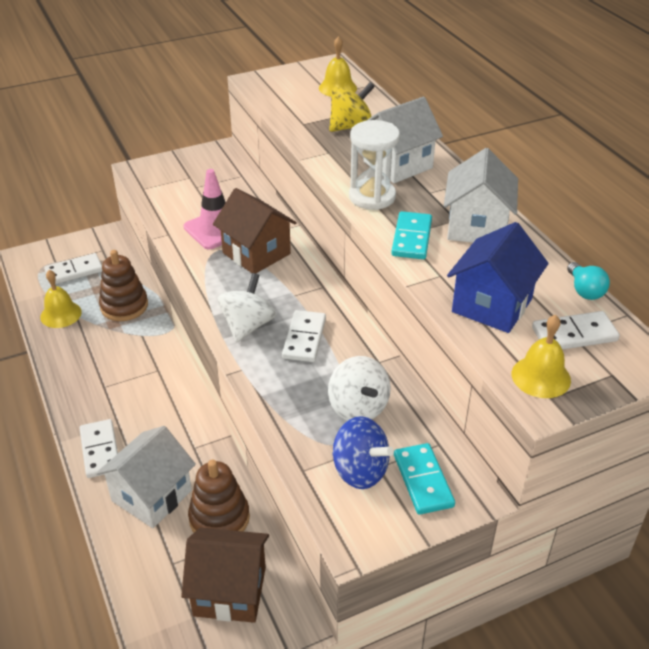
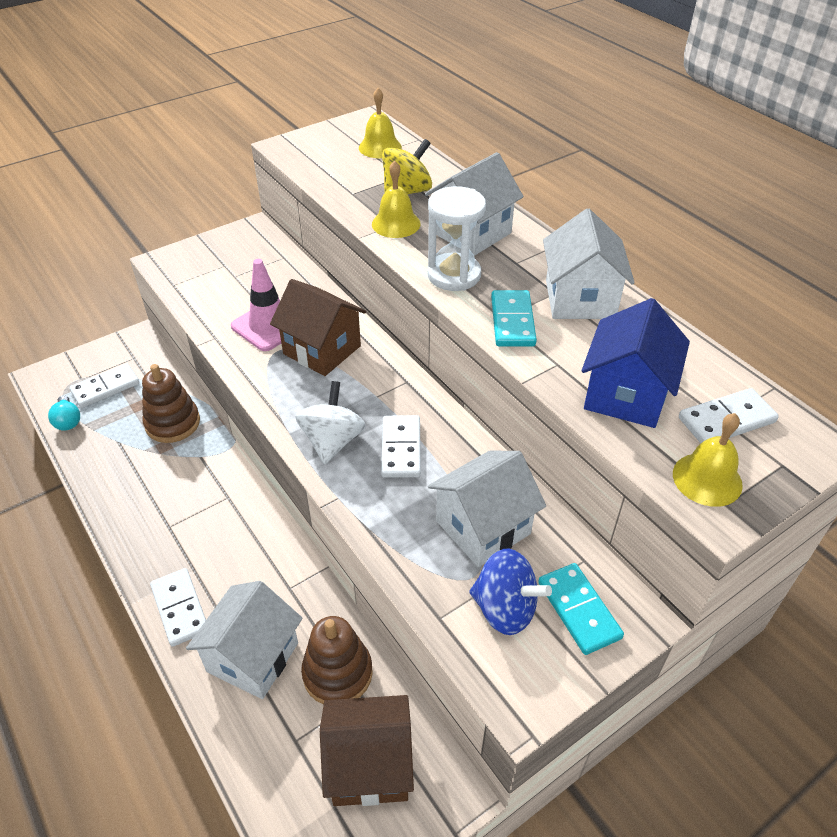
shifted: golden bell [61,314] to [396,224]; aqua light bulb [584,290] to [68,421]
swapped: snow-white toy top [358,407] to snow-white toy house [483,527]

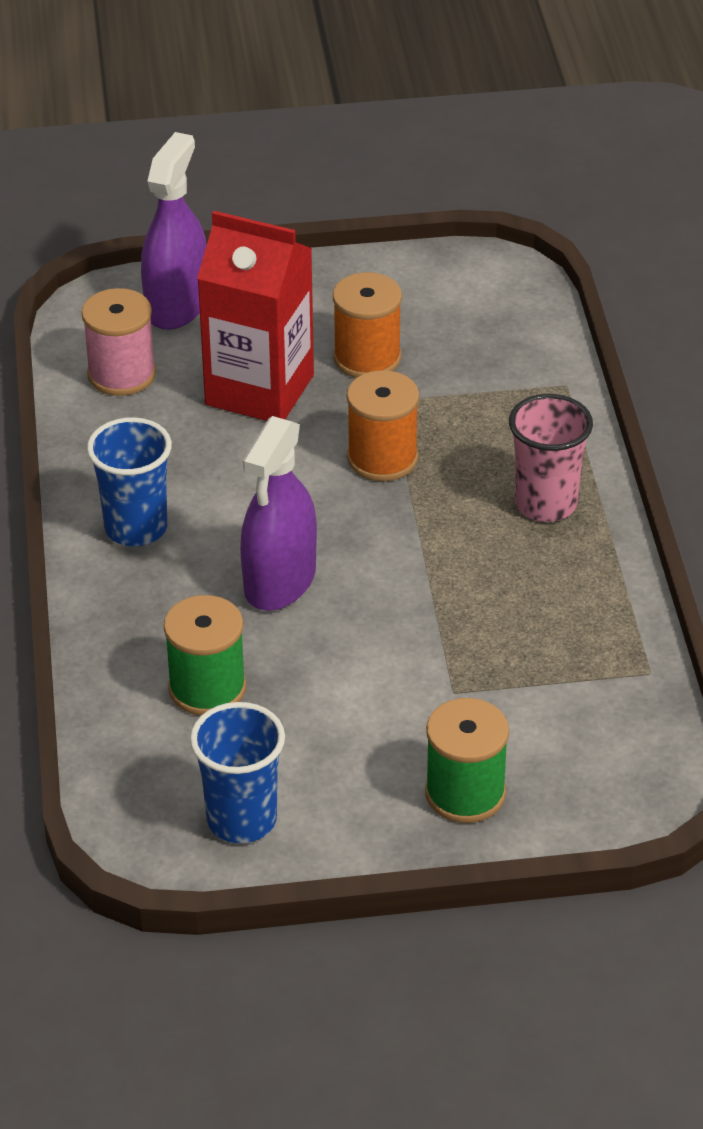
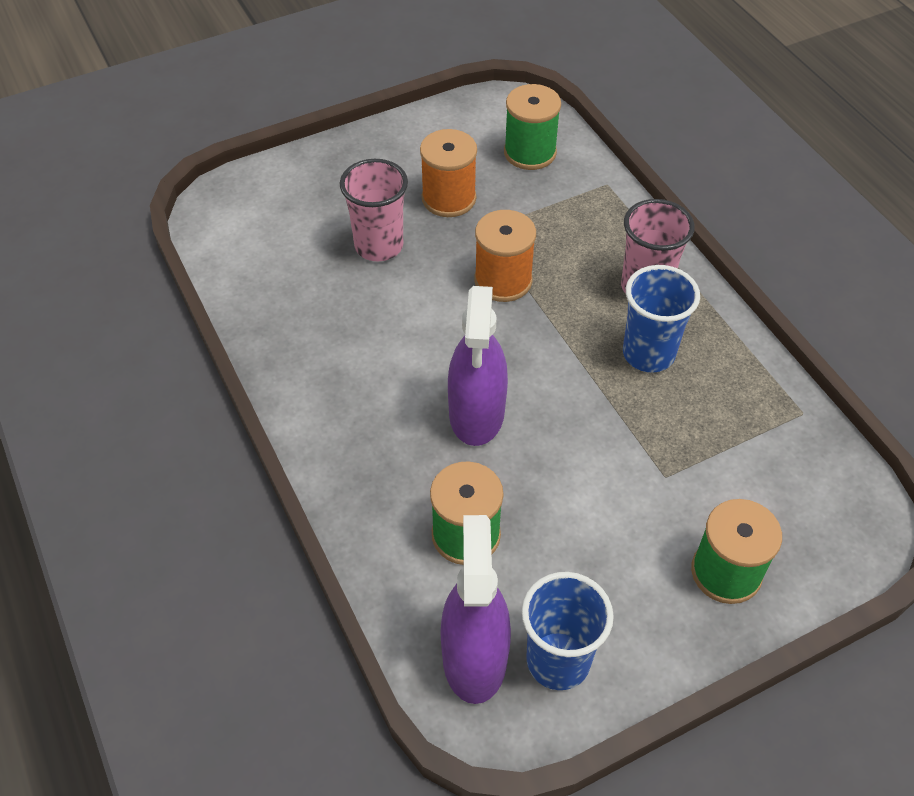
gone: rosy spool [122,374]
new: leaf-green spool [530,152]
shifted: royal blue tumbler [136,528] to [648,354]; purple spray bottle [177,305] to [474,657]
swapped: red carton [259,390] to rosy tumbler [379,246]

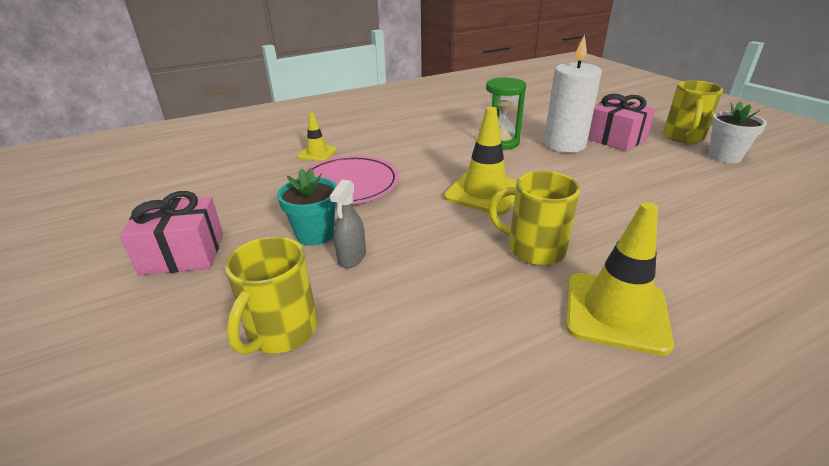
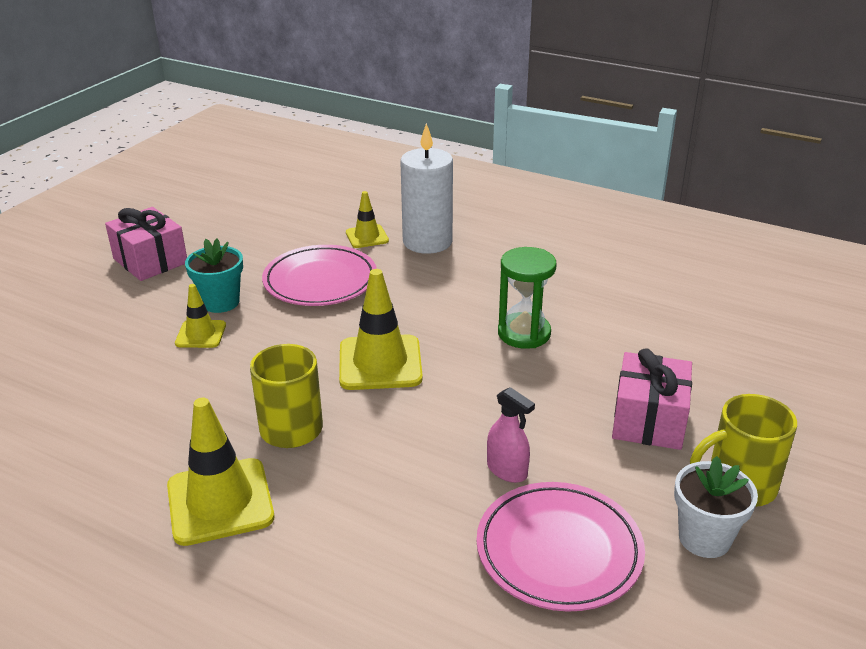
gone: golden coffee mug [281,332]
new: rosy dinner plate [559,550]; rosy spray bottle [507,470]
shifted: snow-white candle [564,145] to [427,242]
swapped: grey spray bottle [352,257] to golden traffic cone [201,334]

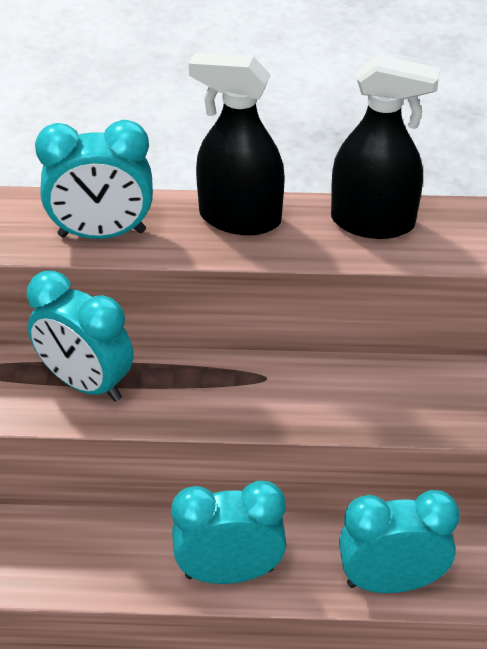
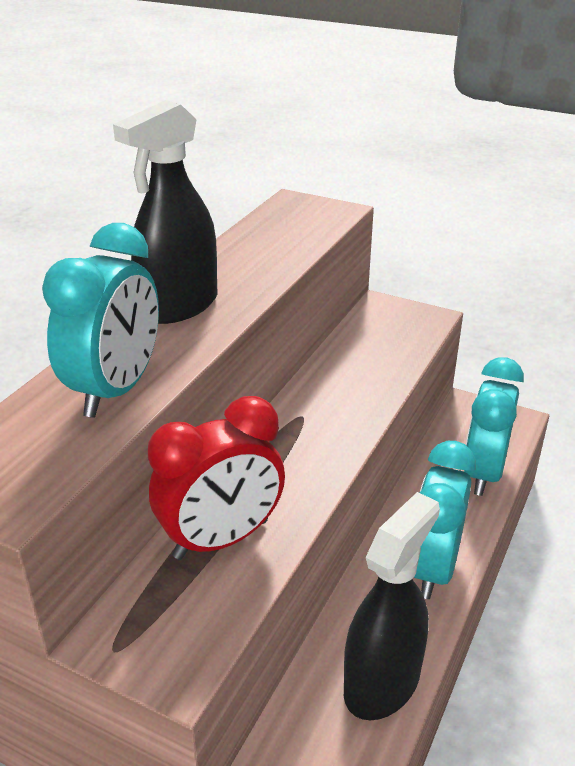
shifted: ebony spray bottle [373,222] to [382,682]
repainted: aqua clock [86,383] to red clock [221,539]

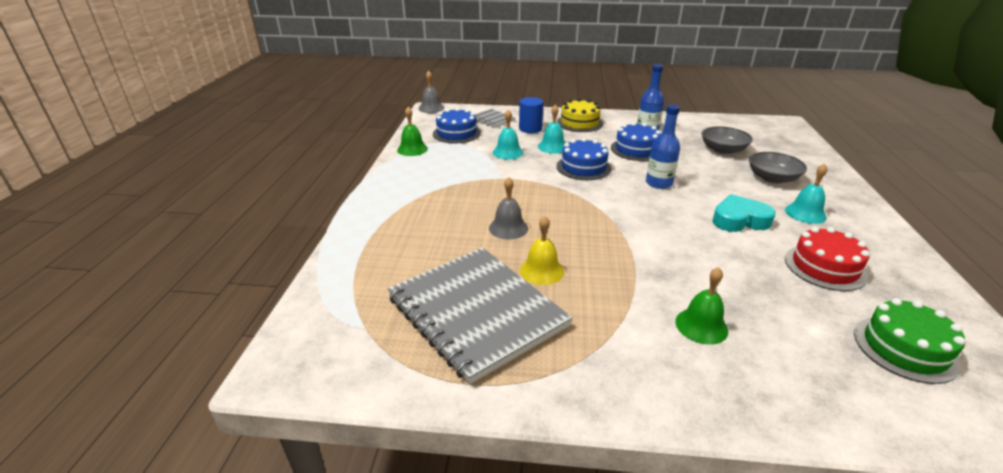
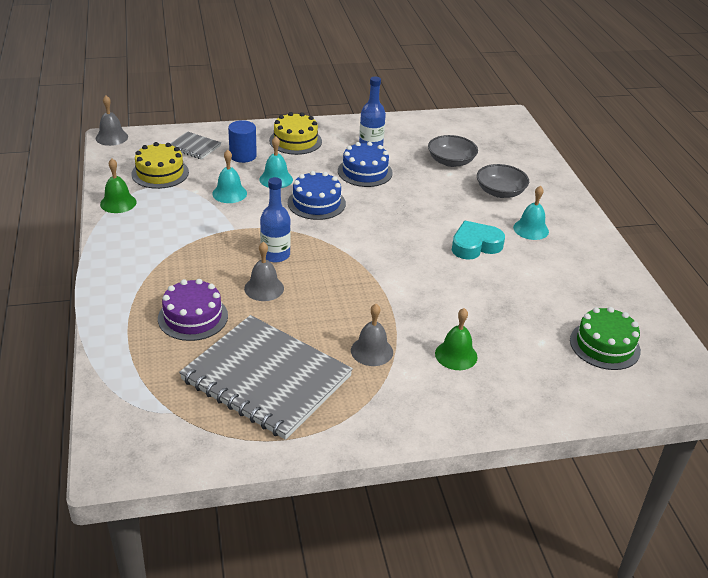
gone: golden bell [541,270]; red layer cake [824,267]
new: purple layer cake [193,317]; grey bell [372,351]
shifted: royal blue drink bottle [658,183] to [275,255]
repainted: royal blue layer cake [456,133] to golden layer cake [160,173]

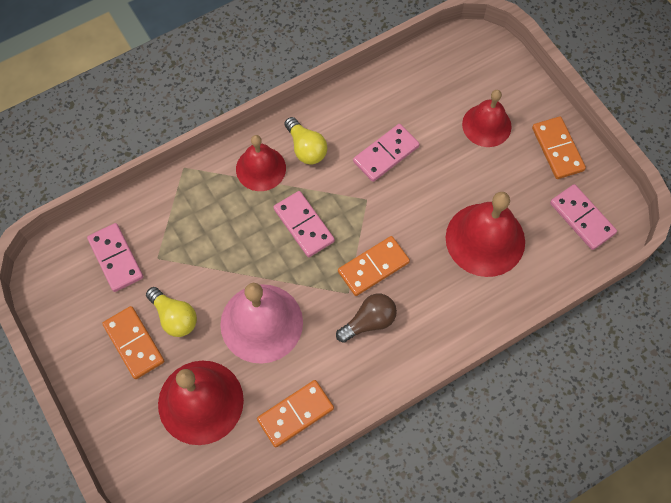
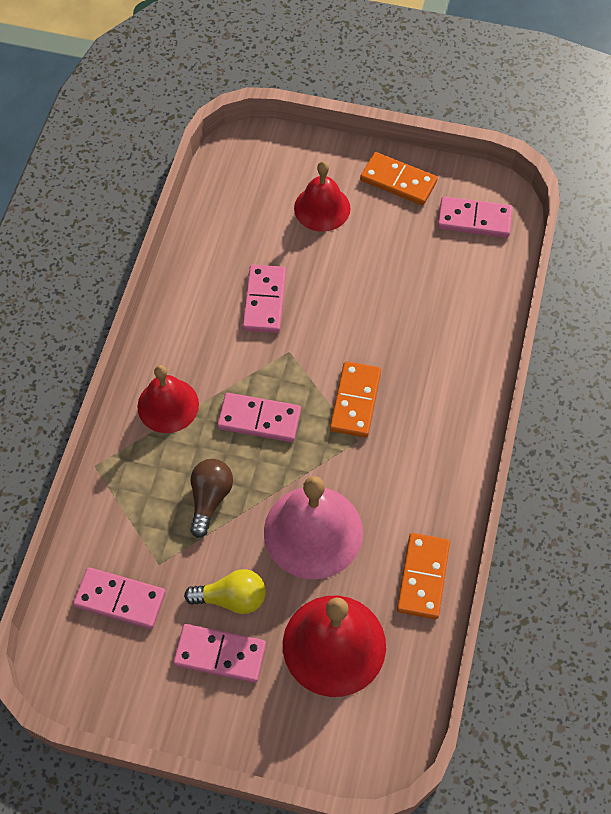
gone: golden light bulb [306,148]; red bell [485,239]
shifted: russet light bulb [369,321] to [210,498]
repainted: orange-coloured domino piece [134,343] to rosy domino piece [220,654]

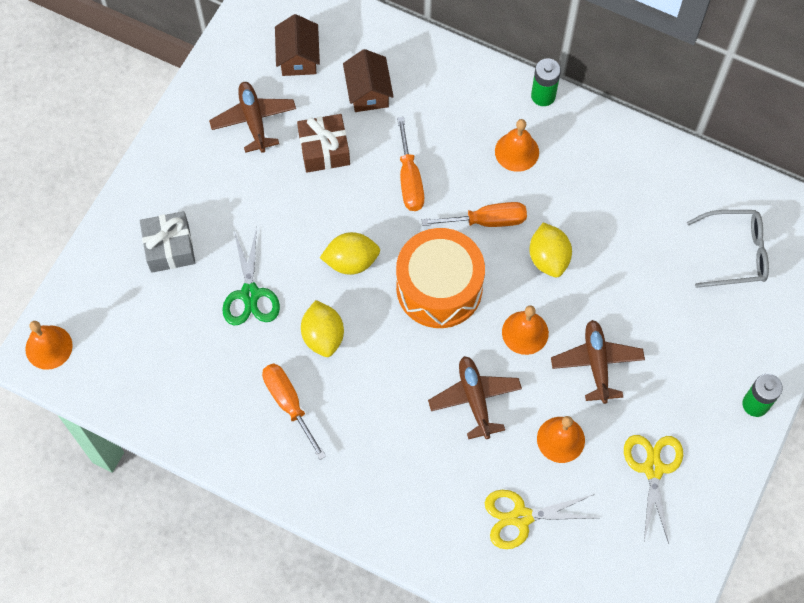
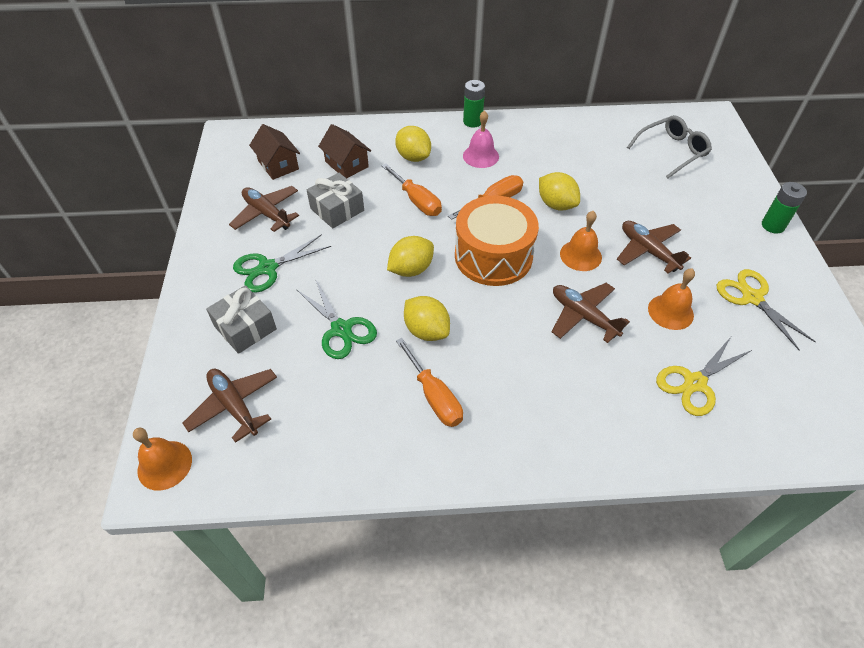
new: russet toy plane [234,406]; leaf-green shears [268,268]; golden lemon [413,157]
repainted: russet present [324,150] to grey present [337,209]; orange-coloured bell [517,151] to rosy bell [480,156]
rotated: orange-coloured hand screwdriver [289,404] = [434,396] 150 degrees counterclockwise

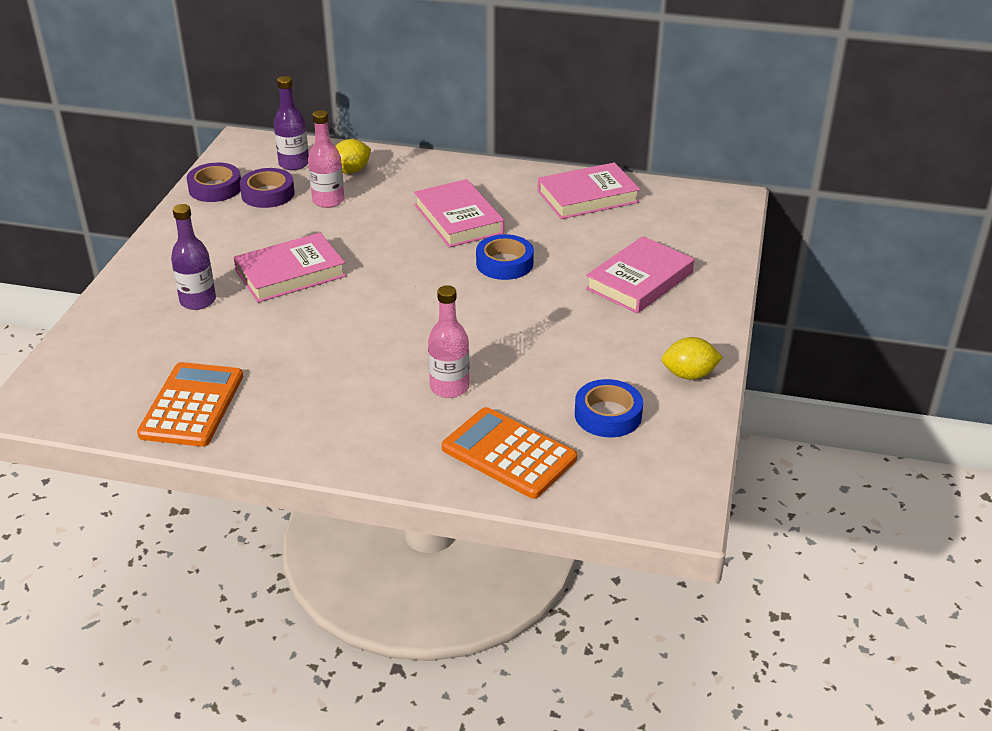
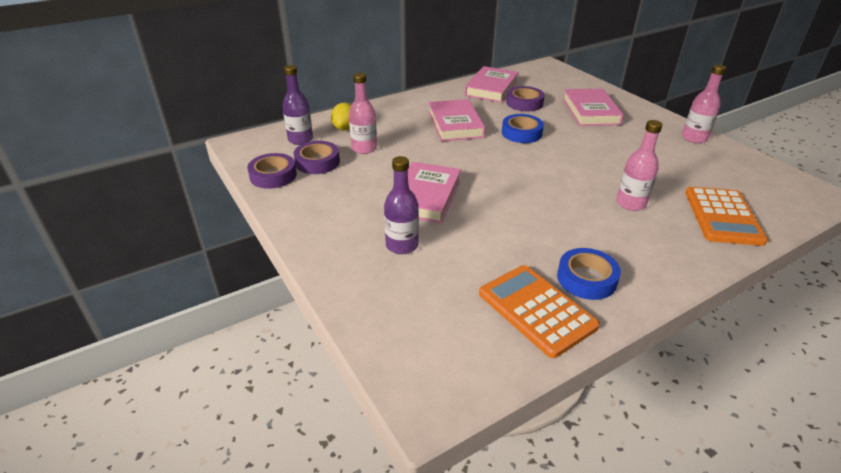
new: purple sticky tape [524,103]
shifted: royal blue sticky tape [608,415] to [586,279]
swapped: golden lemon [689,375] to rosy drink bottle [694,138]
rotated: rosy book [458,219] = [455,124] 60 degrees clockwise; orange-coloured adding machine [509,453] = [722,216] 75 degrees counterclockwise

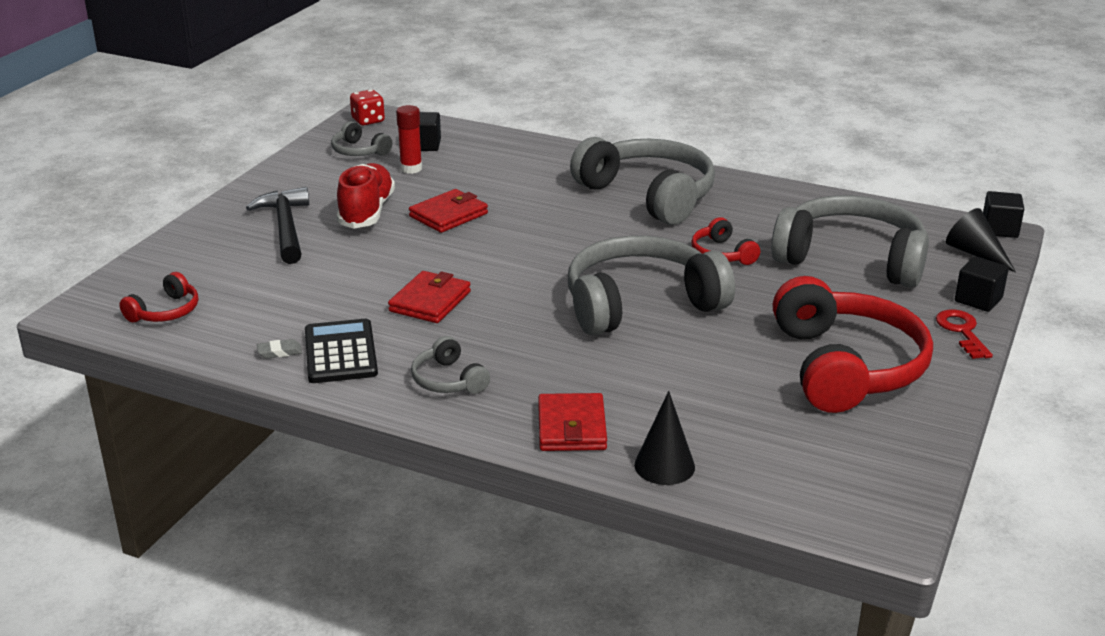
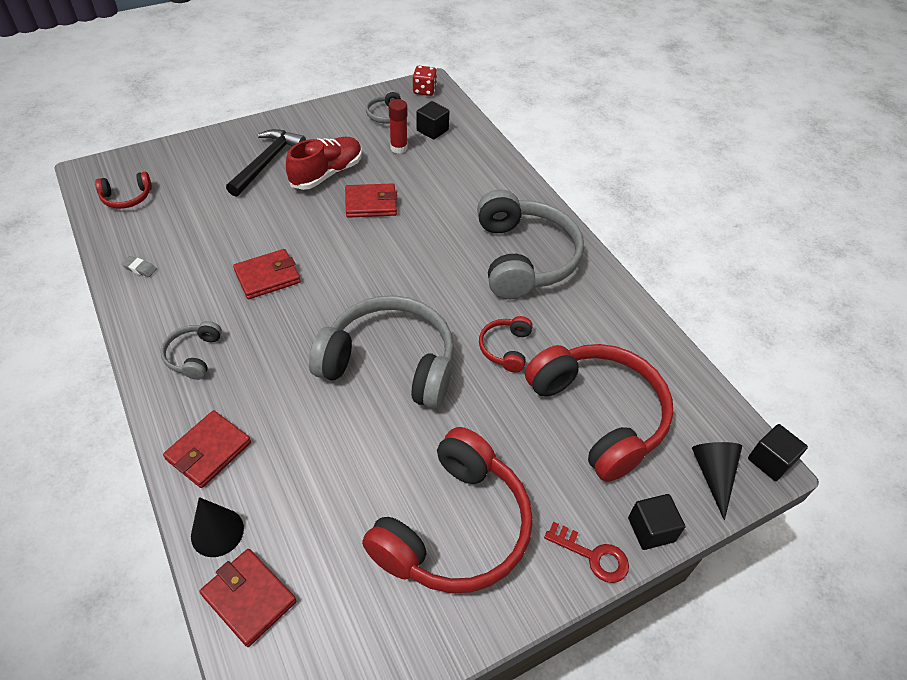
gone: ebony adding machine [340,352]
new: red wallet [249,598]
repainted: grey headset [851,259] to red headset [598,415]
rotated: red key [962,332] = [593,556] 90 degrees clockwise

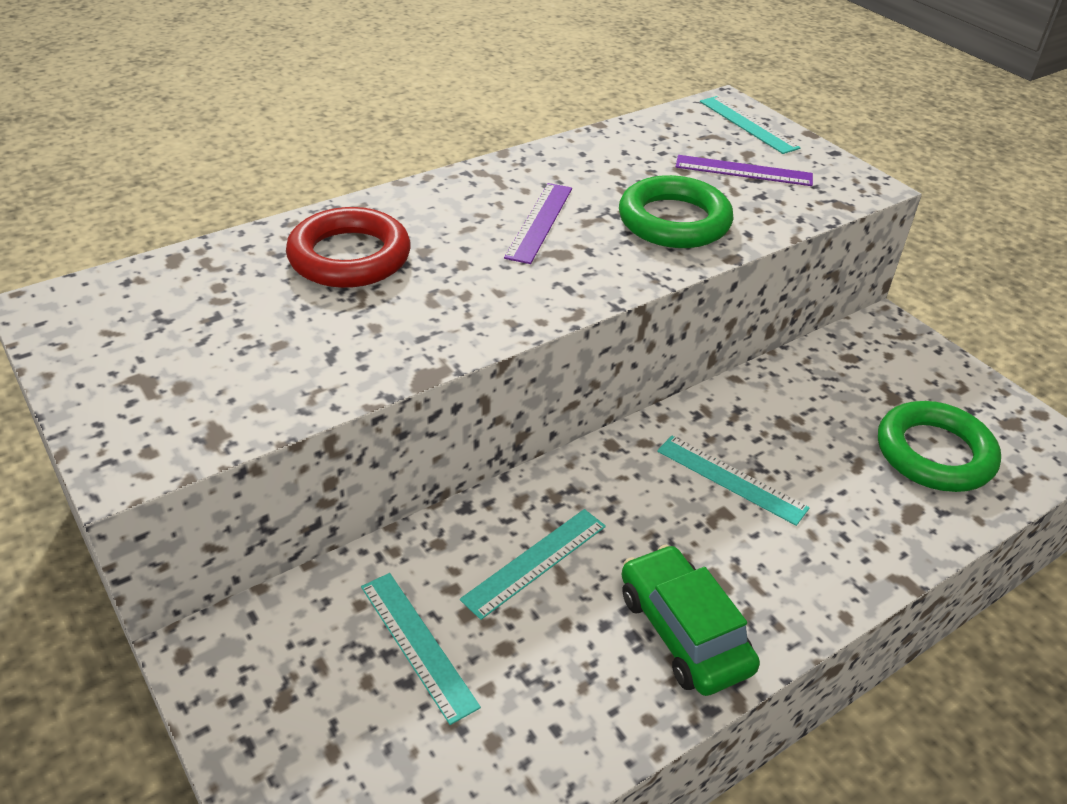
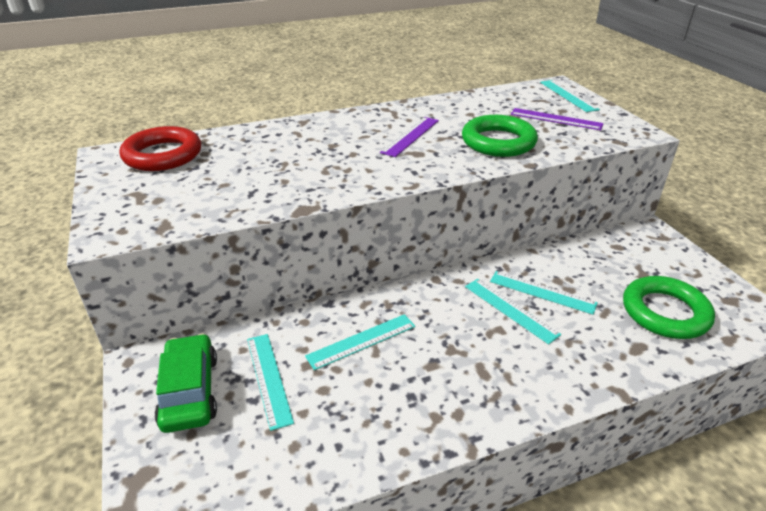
new: aqua straightedge [542,292]
shifted: red torus [349,257] to [163,155]; leaf-green automobile [683,631] to [189,391]

